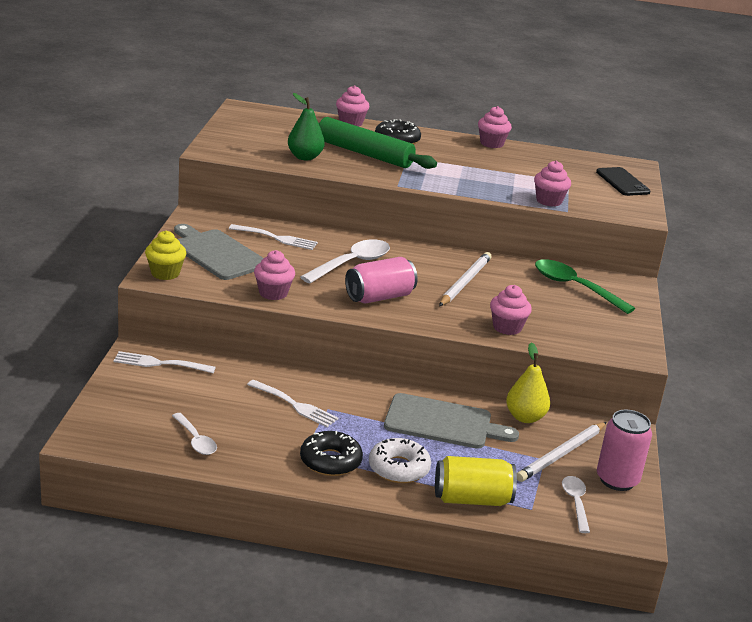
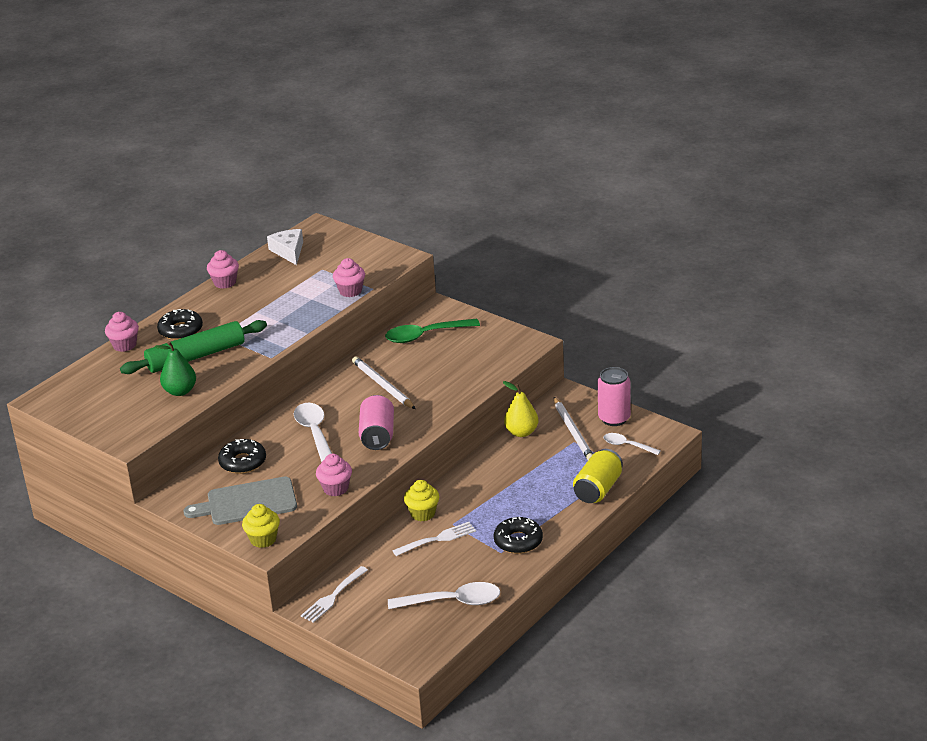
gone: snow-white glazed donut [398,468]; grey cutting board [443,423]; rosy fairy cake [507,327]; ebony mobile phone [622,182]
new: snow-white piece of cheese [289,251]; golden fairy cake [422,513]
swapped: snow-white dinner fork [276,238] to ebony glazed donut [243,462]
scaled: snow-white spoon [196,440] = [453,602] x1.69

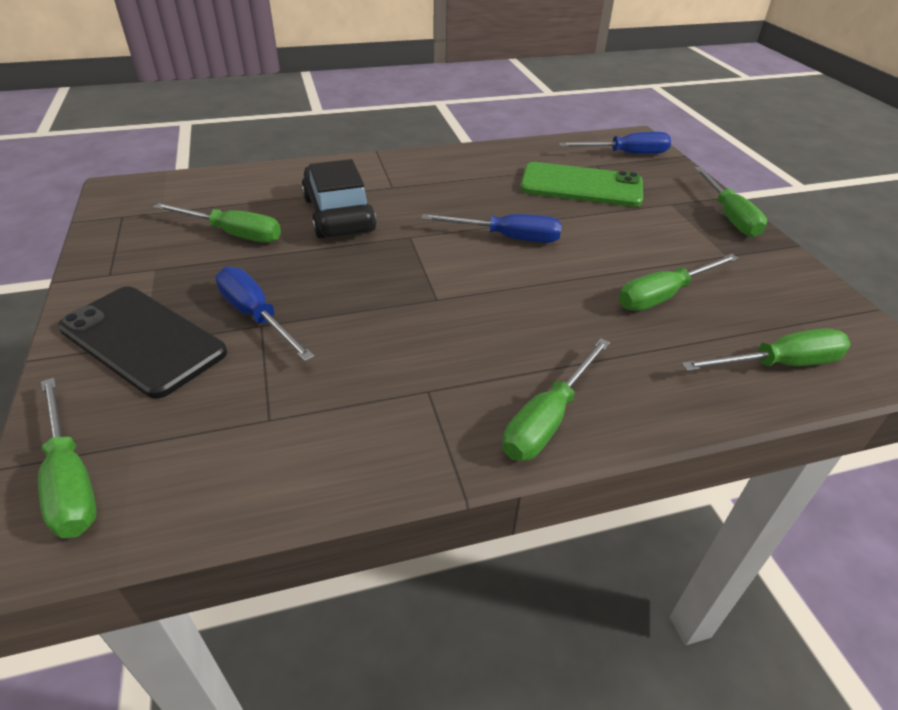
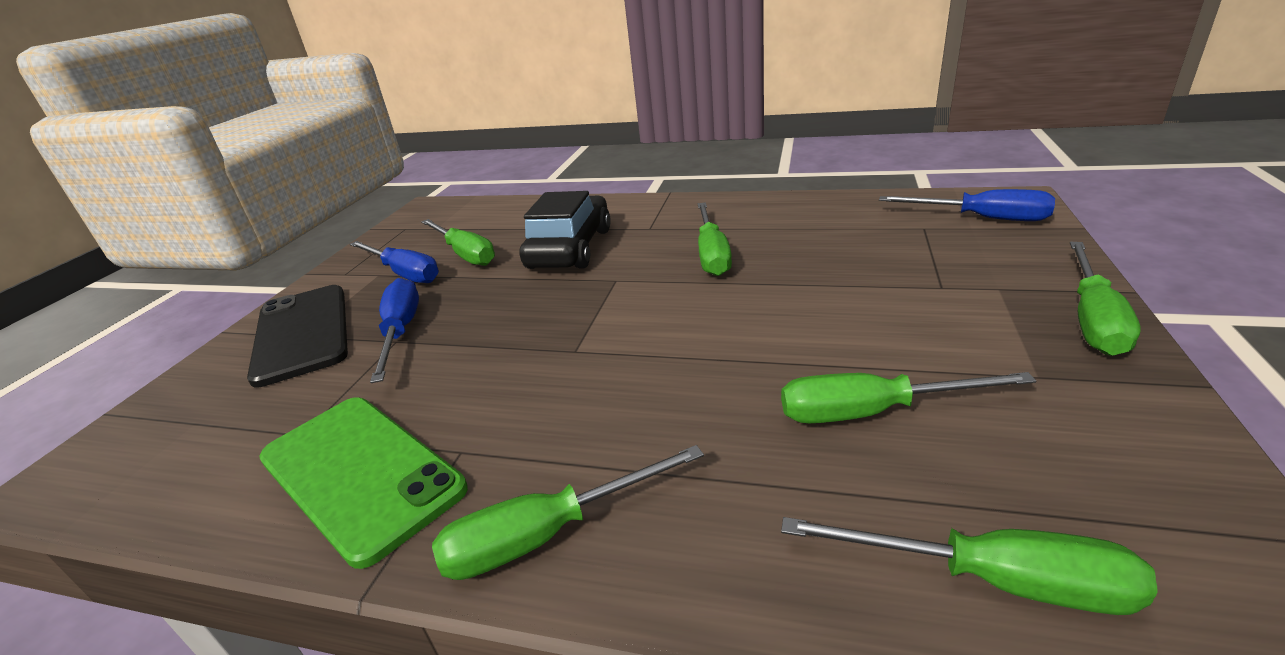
shifted: leaf-green hand screwdriver [70,480] to [711,254]; royal blue hand screwdriver [507,238] to [404,273]; leaf-green mobile phone [581,186] to [360,473]

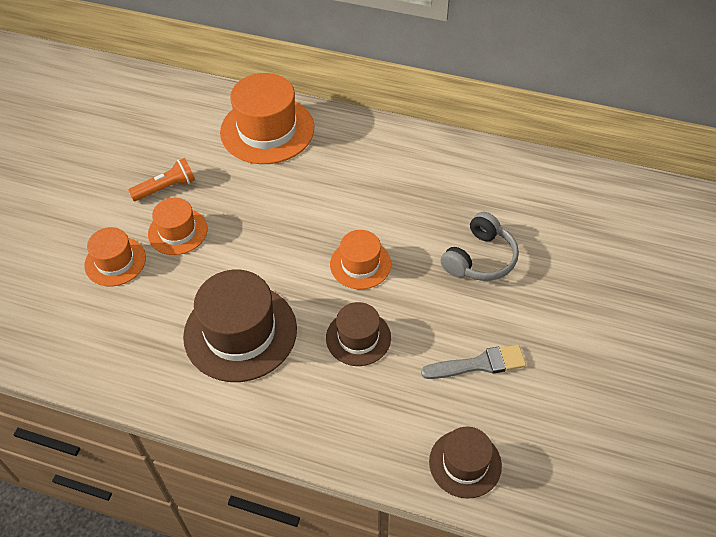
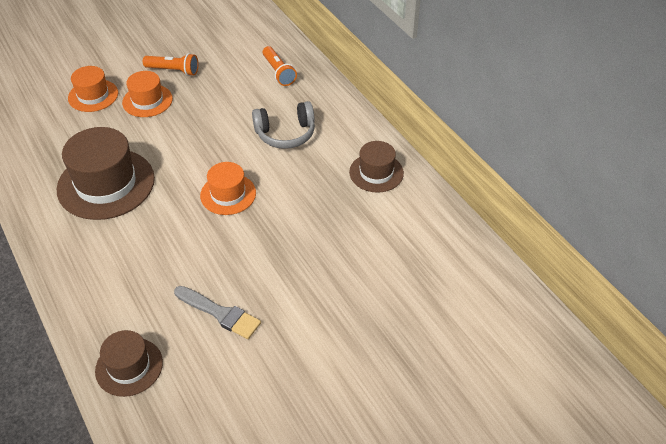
shifted: russet hat [358,337] to [376,173]; grey headset [480,258] to [285,134]
swapped: orange-coloured hat [267,130] to orange-coloured pocket torch [278,72]

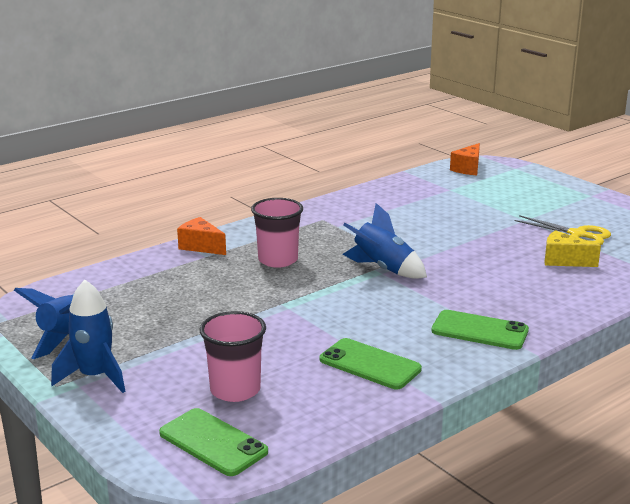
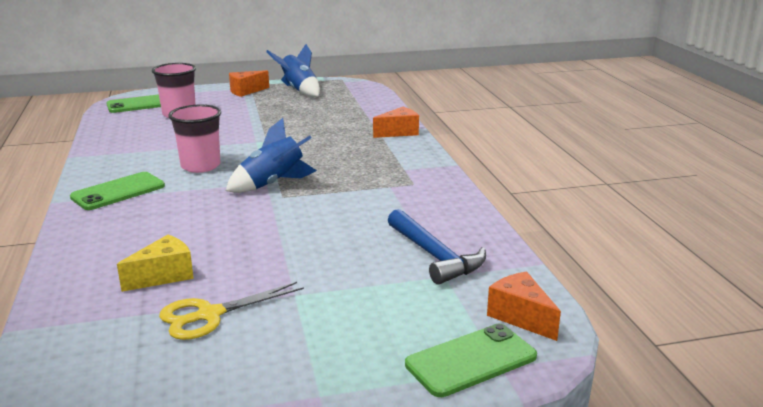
new: royal blue hammer [434,256]
shifted: rosy tumbler [278,260] to [200,166]; leaf-green mobile phone [370,364] to [471,360]
swapped: royal blue rocket [95,377] to orange-coloured piece of cheese [246,91]

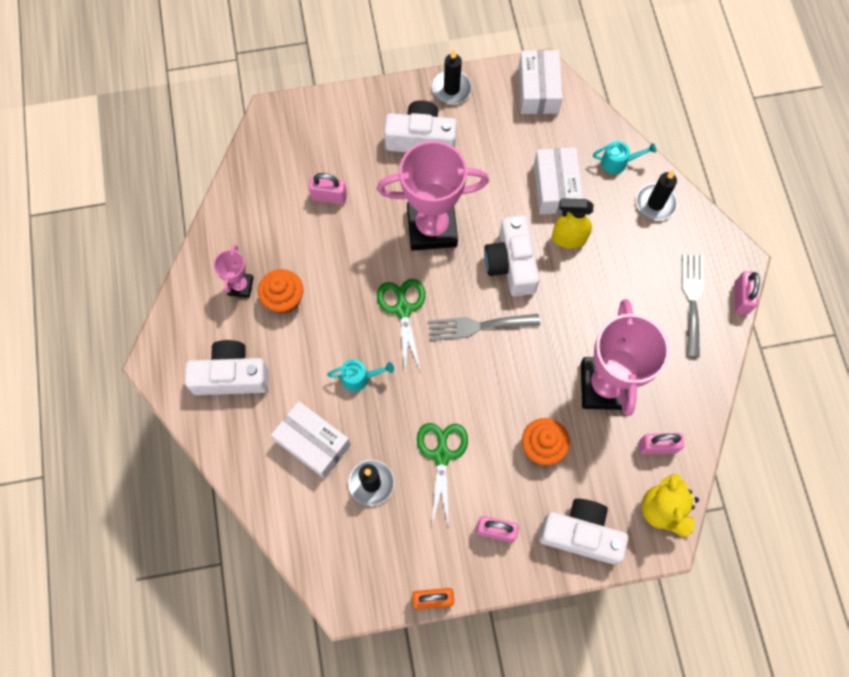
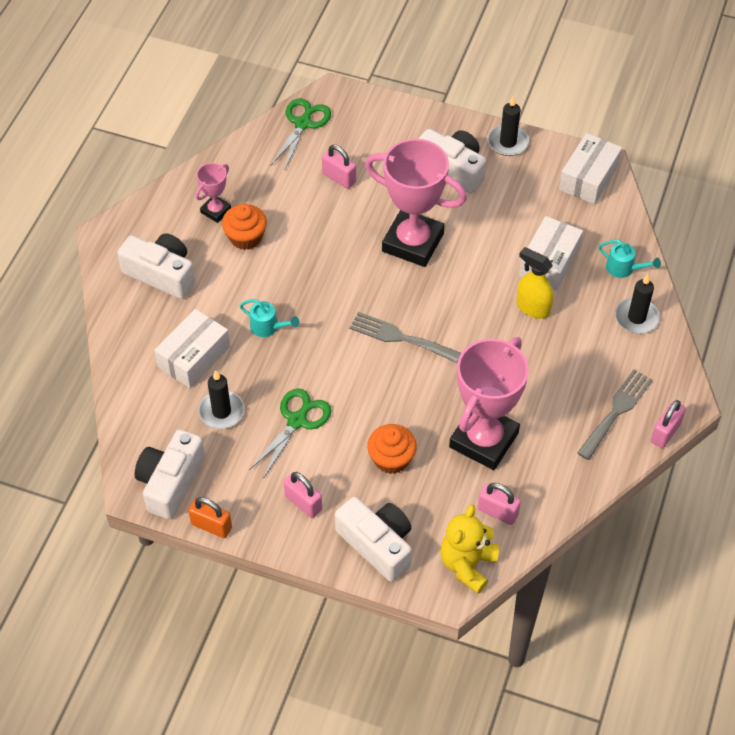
shifted: leaf-green shears [403,309] to [303,124]; snow-white camera [511,264] to [170,482]
rotated: snow-white box [313,443] = [194,357] 60 degrees clockwise

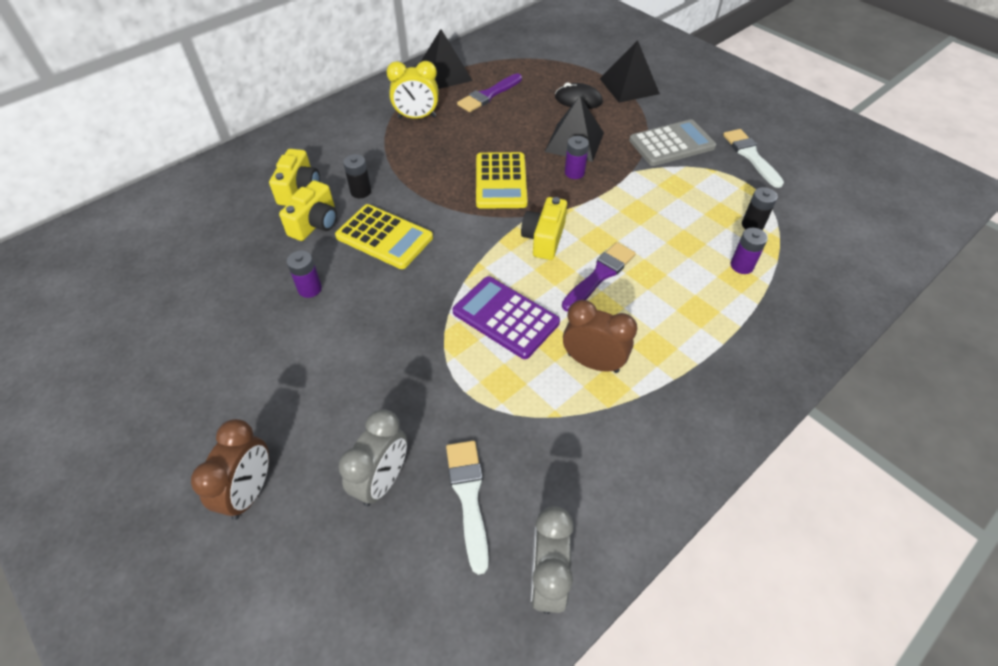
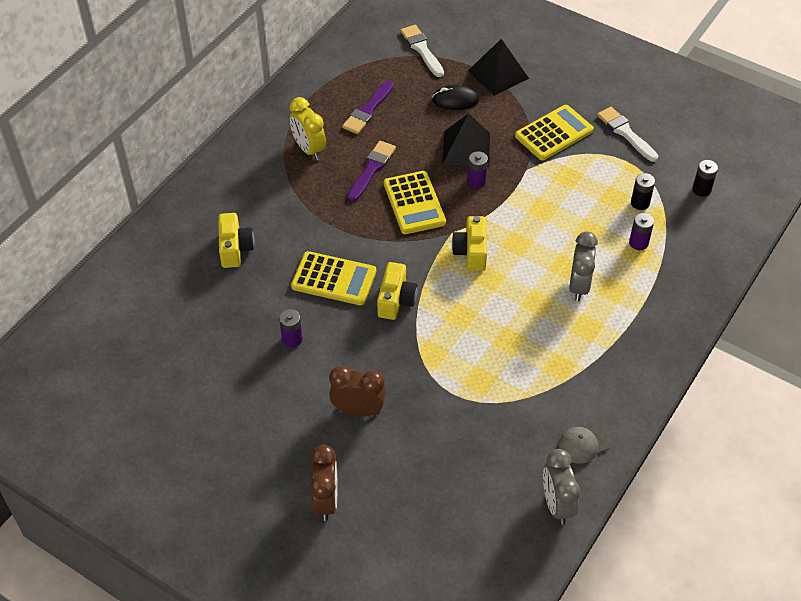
gone: ebony solid pyramid [444,74]; purple adding machine [505,317]
new: grey peaked cap [584,443]
shifted: golden camera [315,224] to [396,300]; grey clock [382,480] to [579,286]; ebony power cell [361,191] to [701,189]; snow-white brush [468,497] to [422,49]; purple brush [600,275] to [371,169]; russet clock [593,362] to [358,410]
repainted: grey adding machine [672,144] to golden adding machine [554,133]
rotated: golden clock [417,117] = [309,149] 75 degrees clockwise

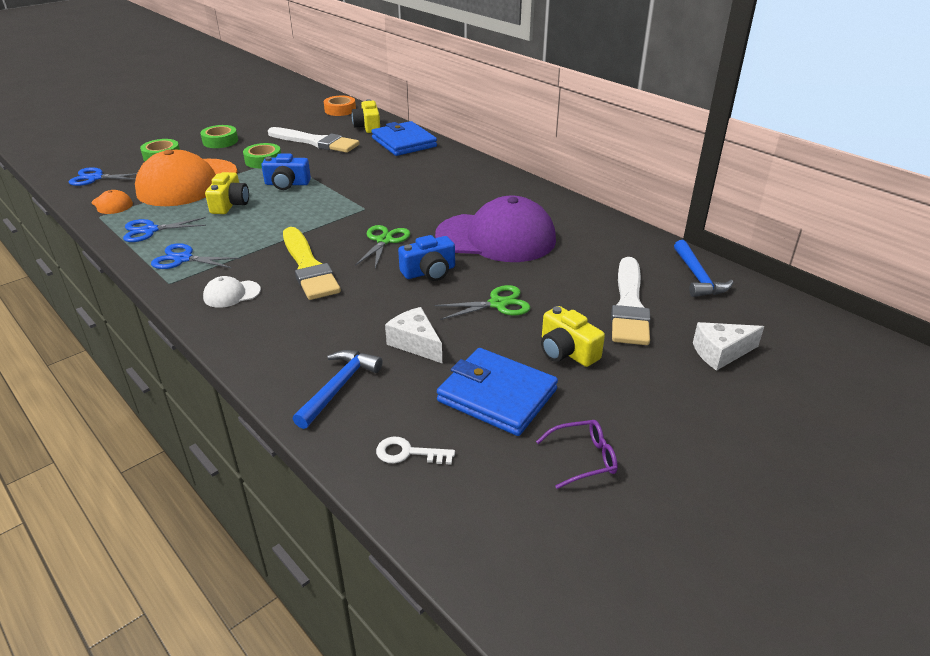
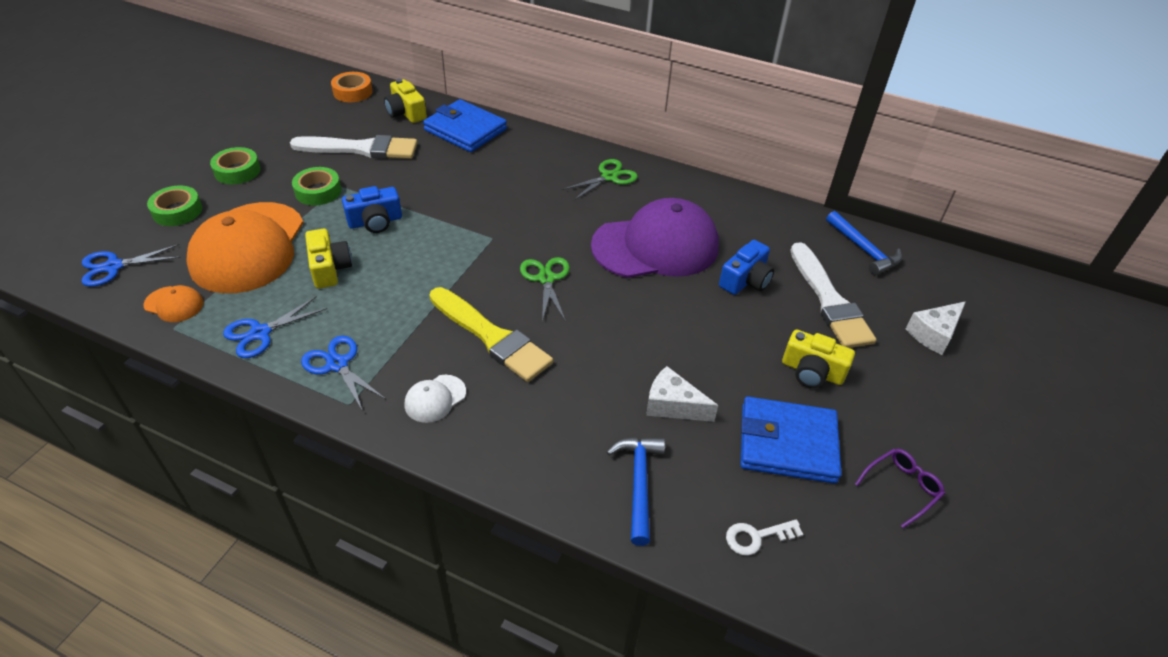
shifted: royal blue camera [429,272] to [745,280]; leaf-green shears [498,304] to [609,177]
rotated: royal blue shears [183,259] = [337,364] 60 degrees clockwise

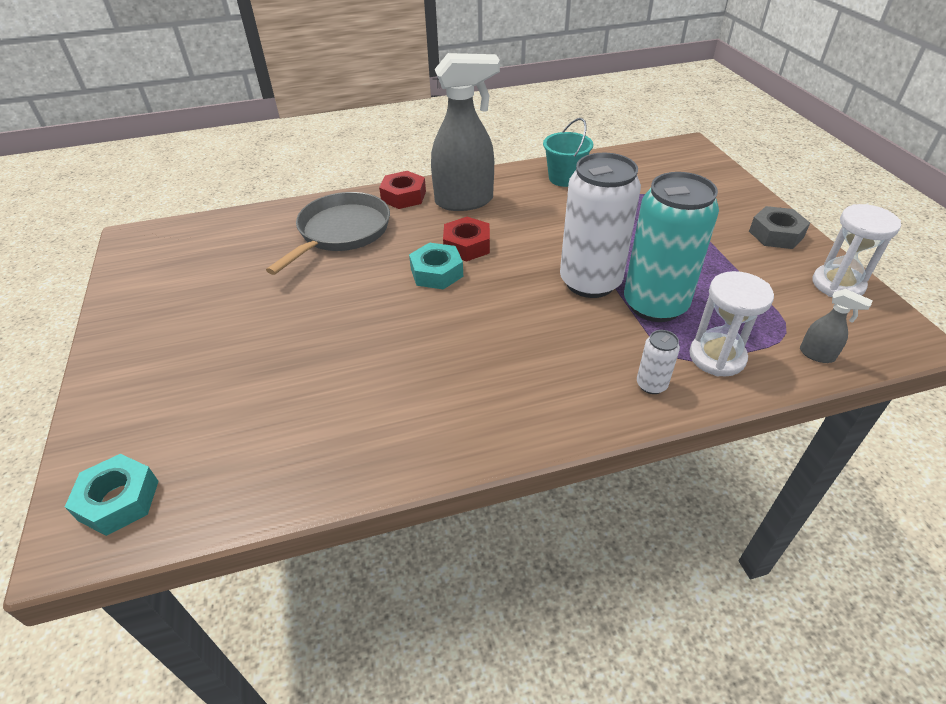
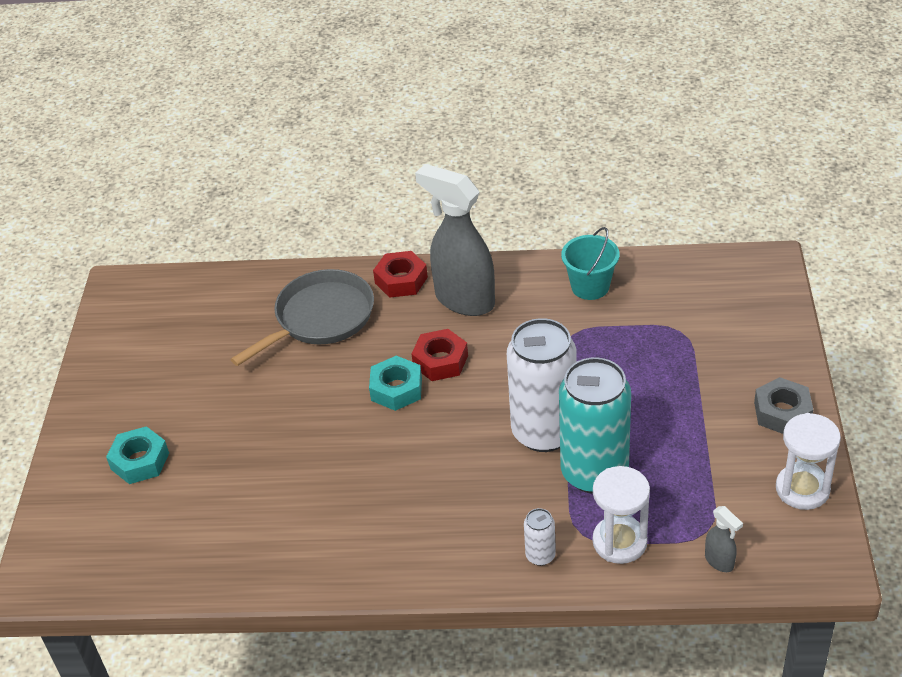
shifted: aqua hexagon nut [119,500] to [140,461]
rotated: grey spray bottle [465,201] = [464,300] 150 degrees counterclockwise

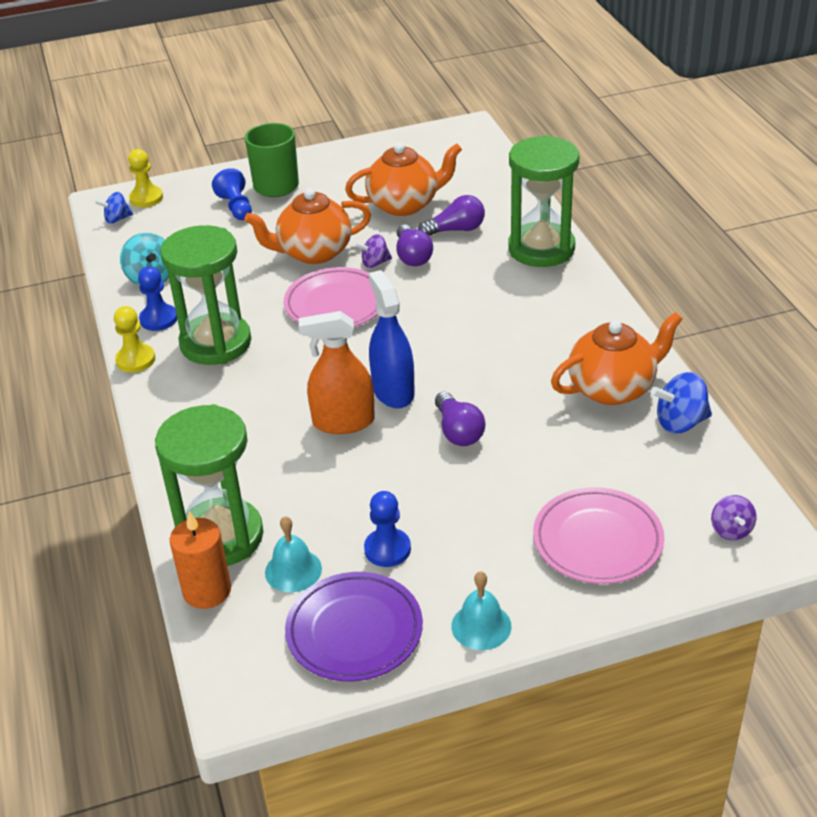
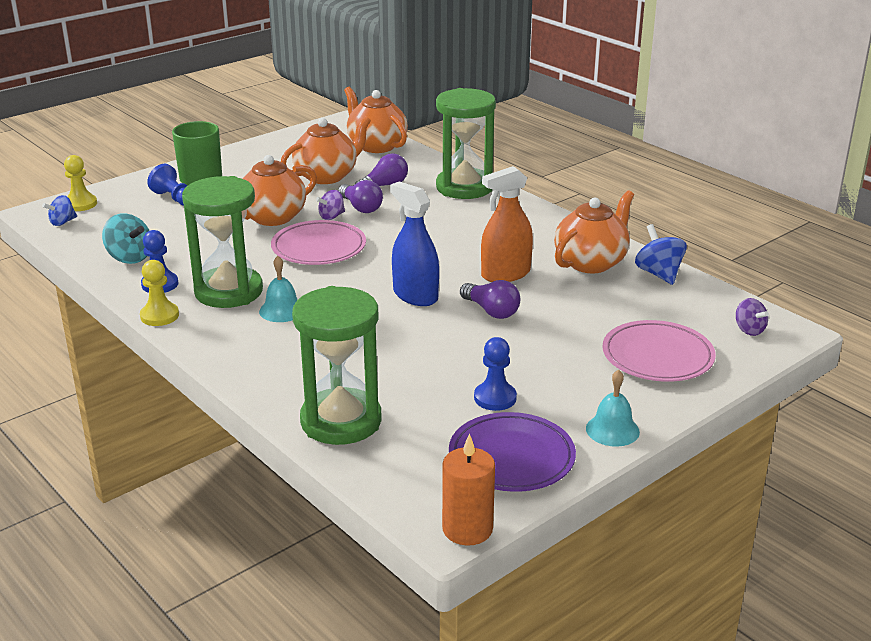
new: orange-coloured china teapot [376,146]
shifted: orange-coloured candle [207,591] to [467,529]; aqua bell [293,570] to [282,310]; orange-coloured spray bottle [343,422] to [505,274]
rotated: royal blue toy top [680,422] = [659,274] 105 degrees clockwise

